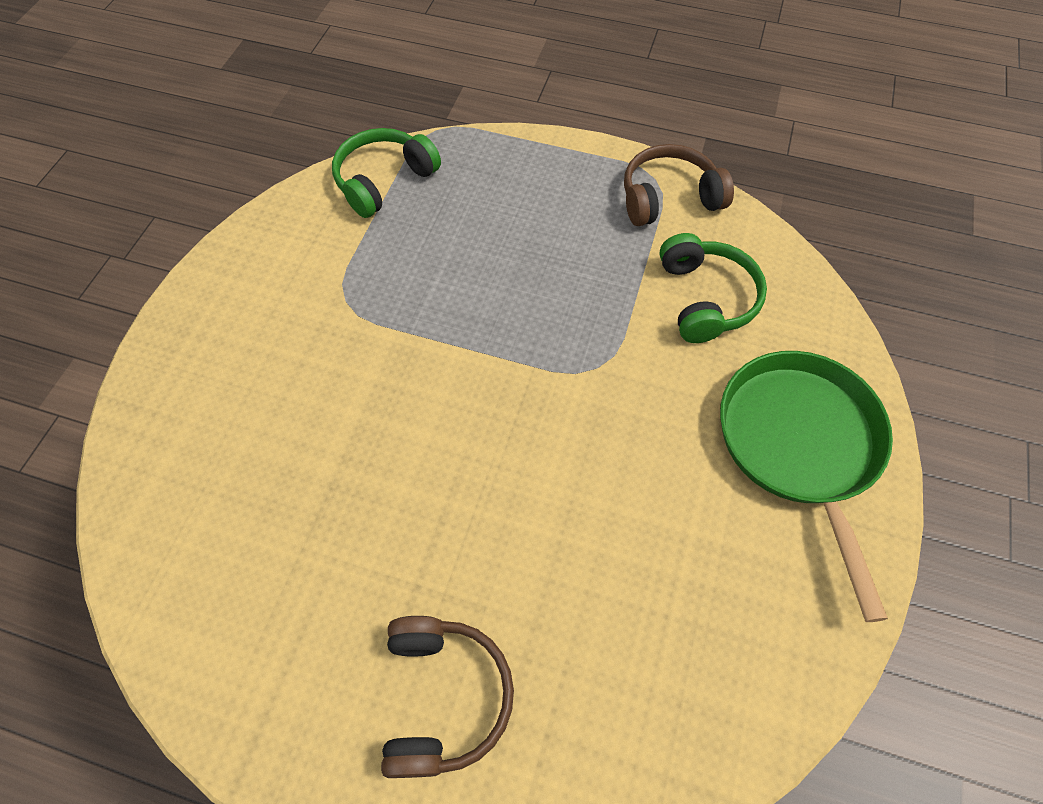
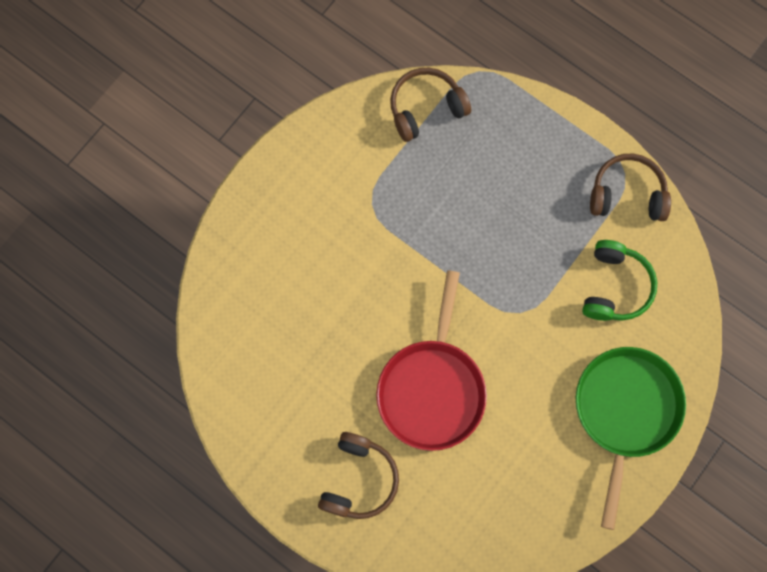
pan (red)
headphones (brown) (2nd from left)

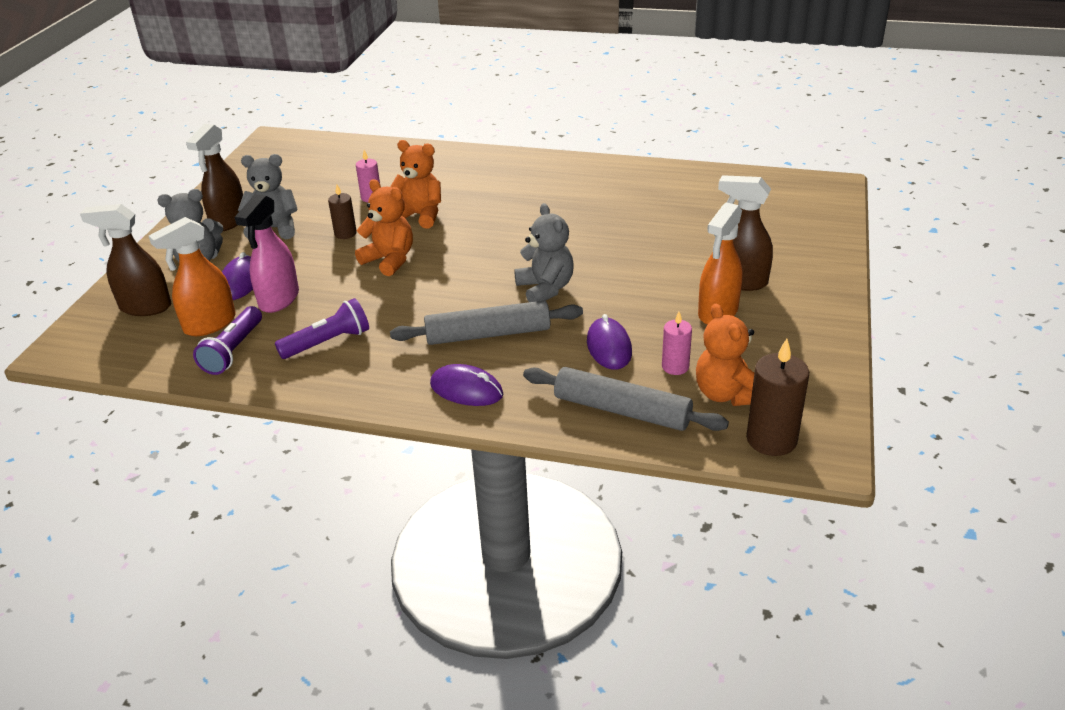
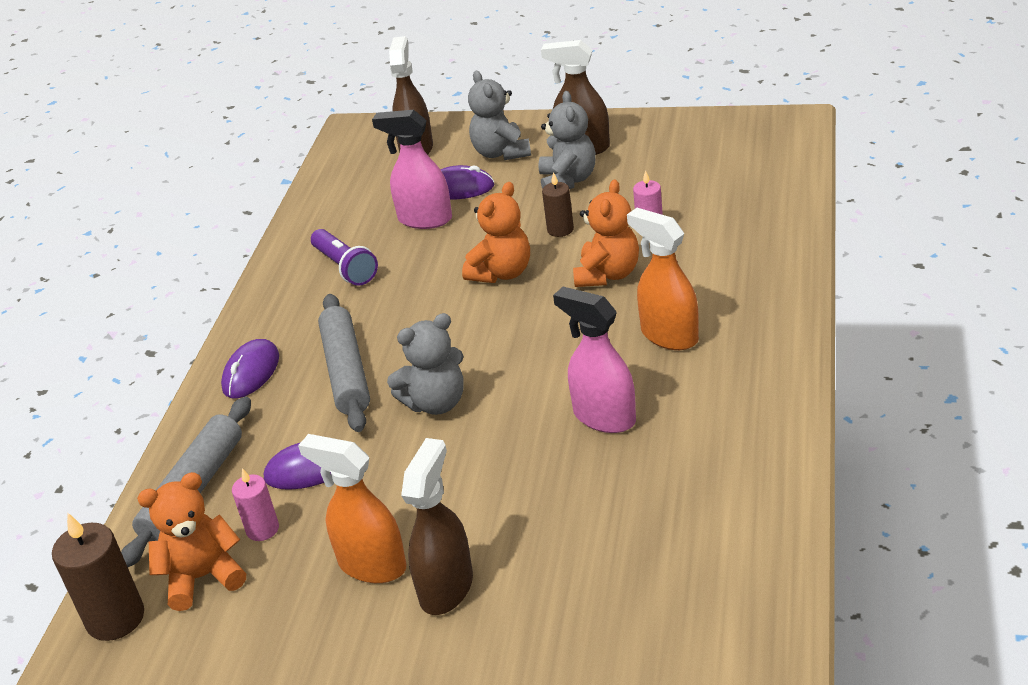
spray bottle (pink) (2nd from left)
spray bottle (orange) (2nd from left)
flashlight (purple) (1st from left in the first image)

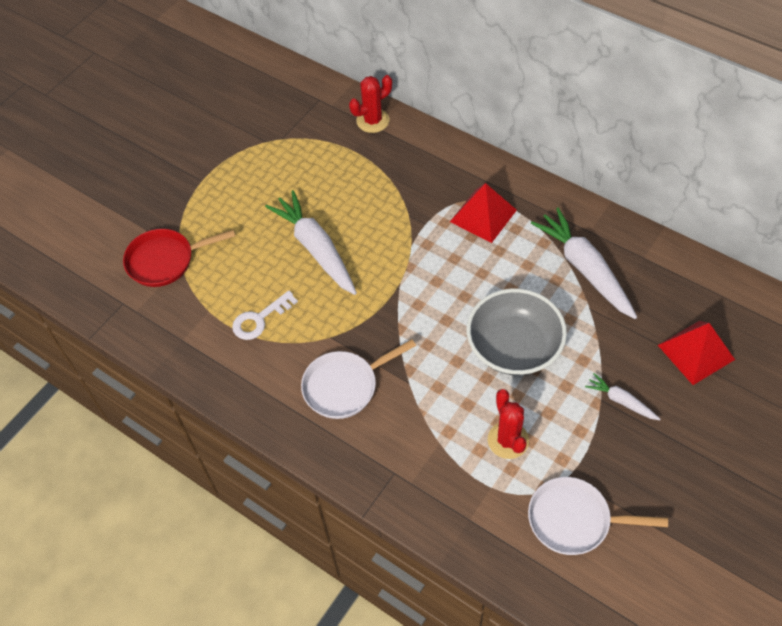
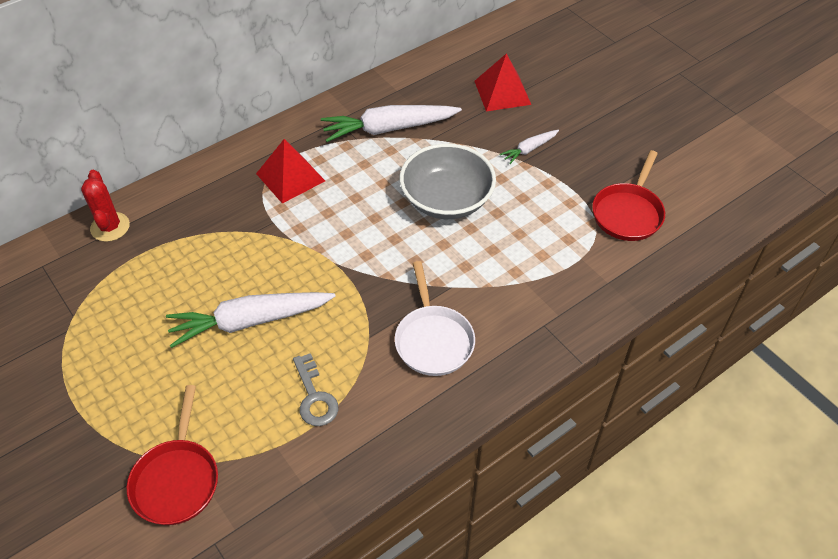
key (grey)
pan (red) (2nd from left)
cactus (red) (2nd from left in the first image)

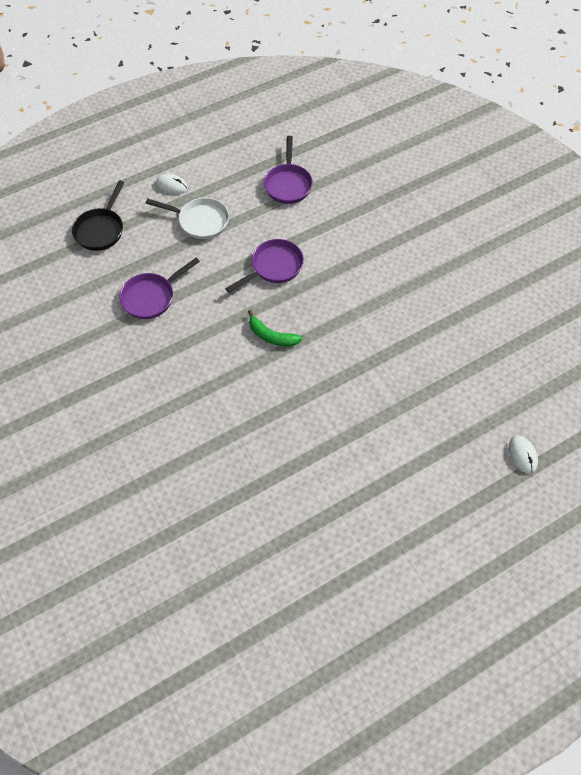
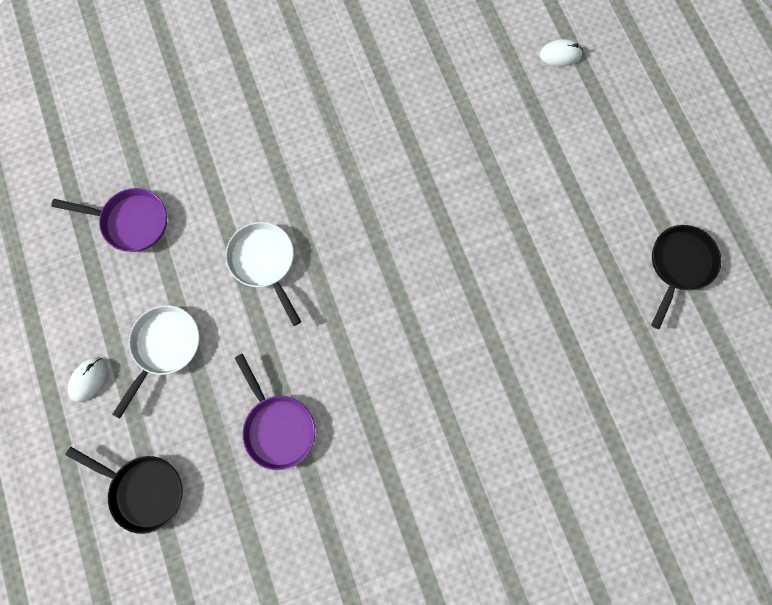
pan (white) (2nd from left)
pan (black) (2nd from left)
banana (green)

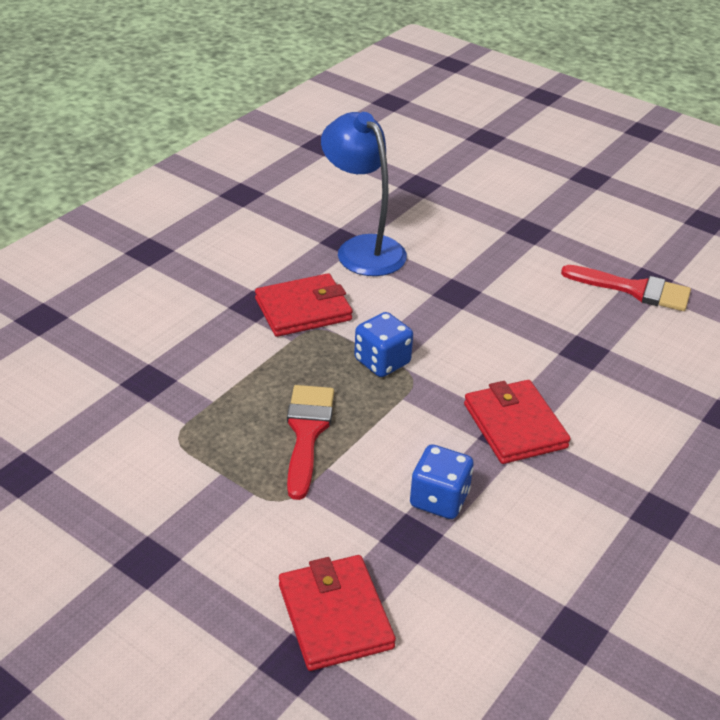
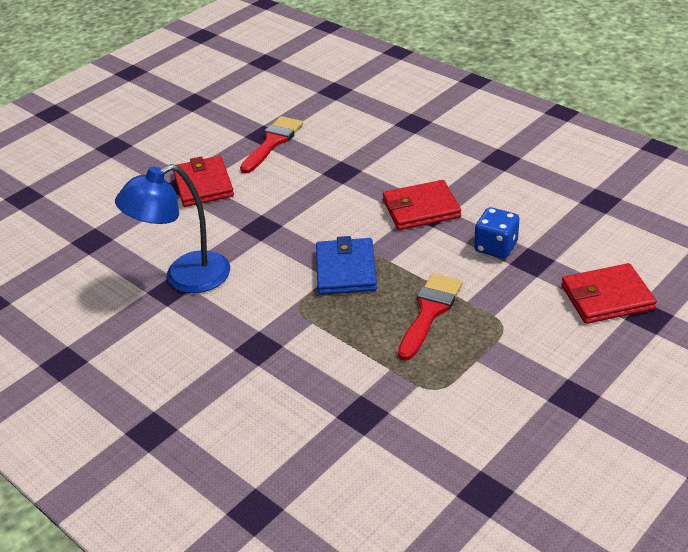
wallet (red) (1st from left)
wallet (blue)
brush (red) (2nd from left)

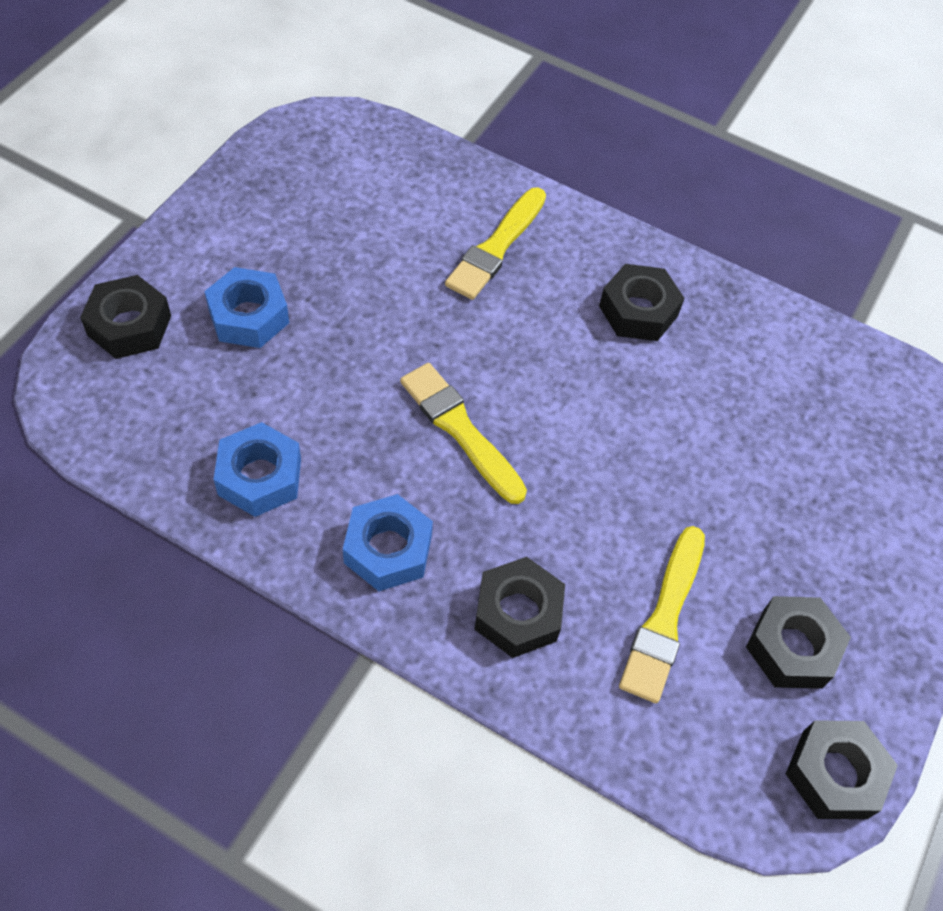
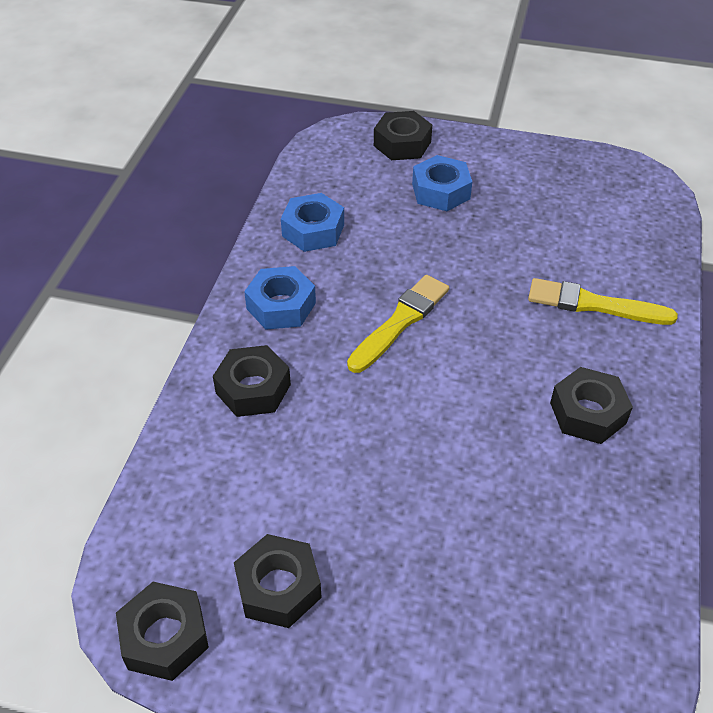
brush (yellow) (3rd from left in the first image)

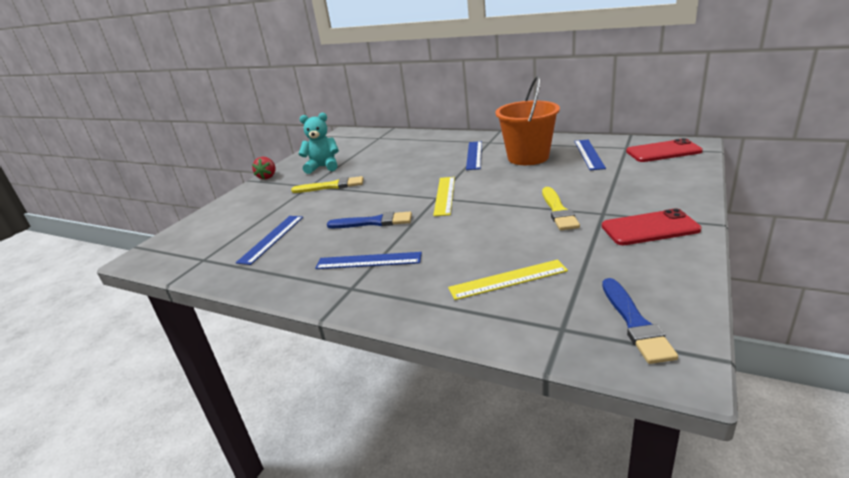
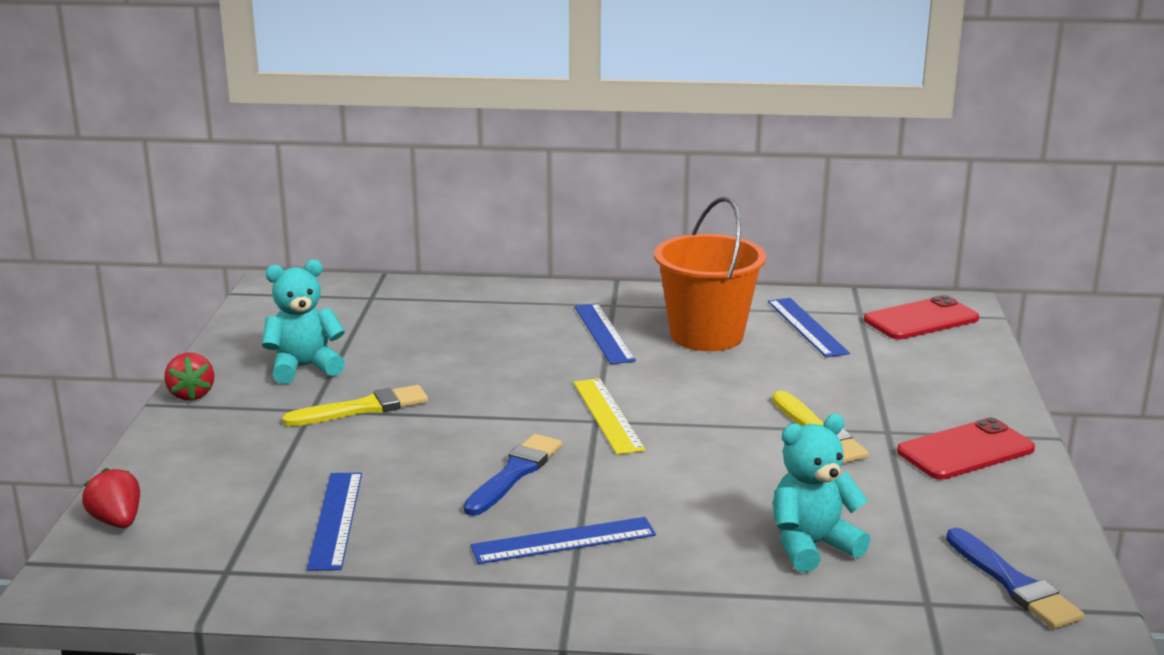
strawberry (red) (1st from left)
brush (blue) (1st from left)
teddy bear (turquoise) (2nd from left)

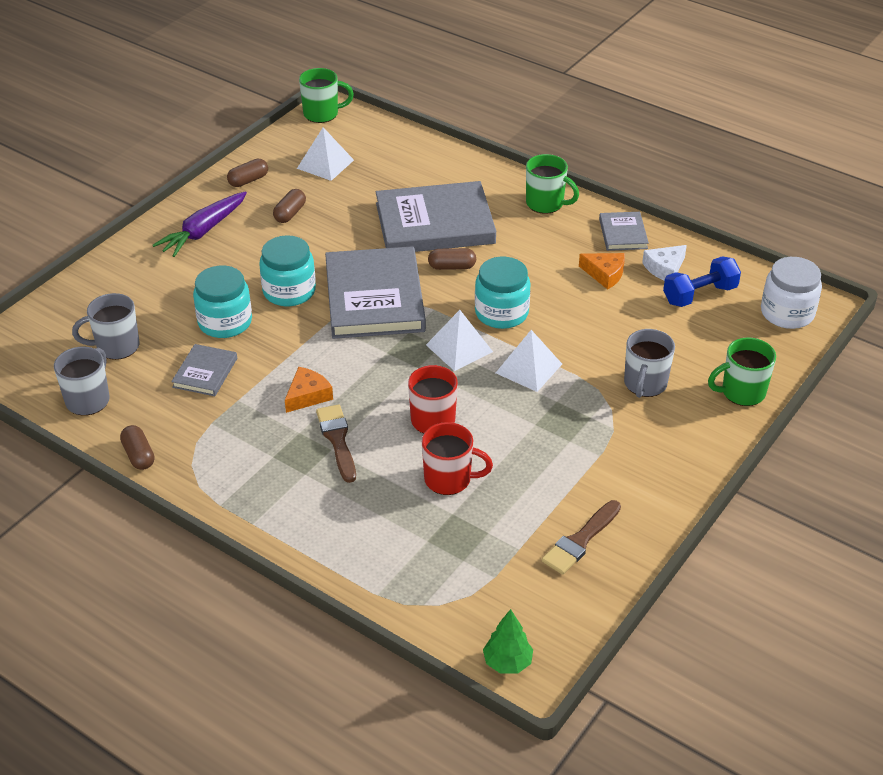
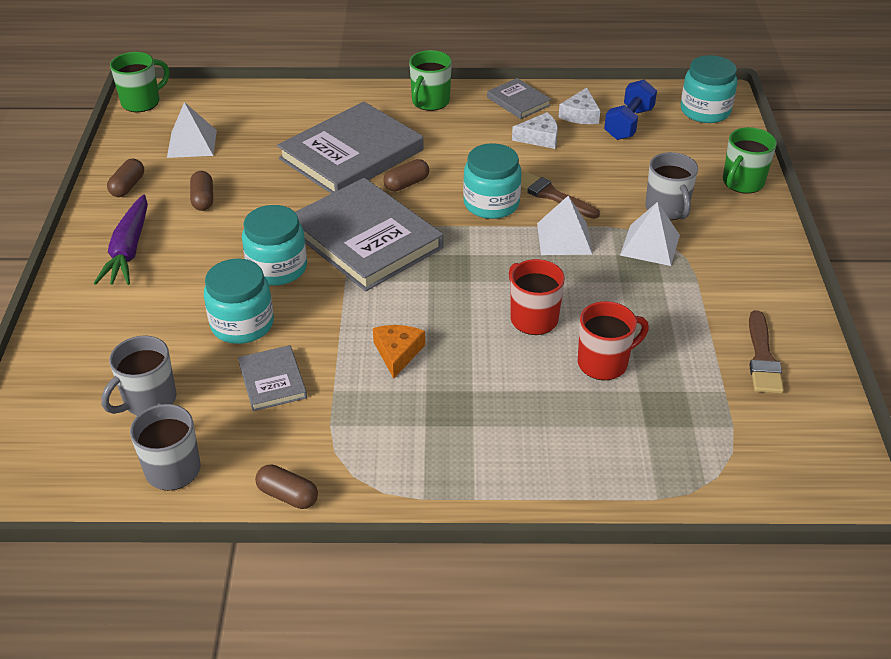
mug (green) (2nd from left)
cheese (white) (1st from left)
brush (brown) (1st from left)
pyramid (white) (3rd from left)
jar (turquoise) (4th from left)
tree (green)

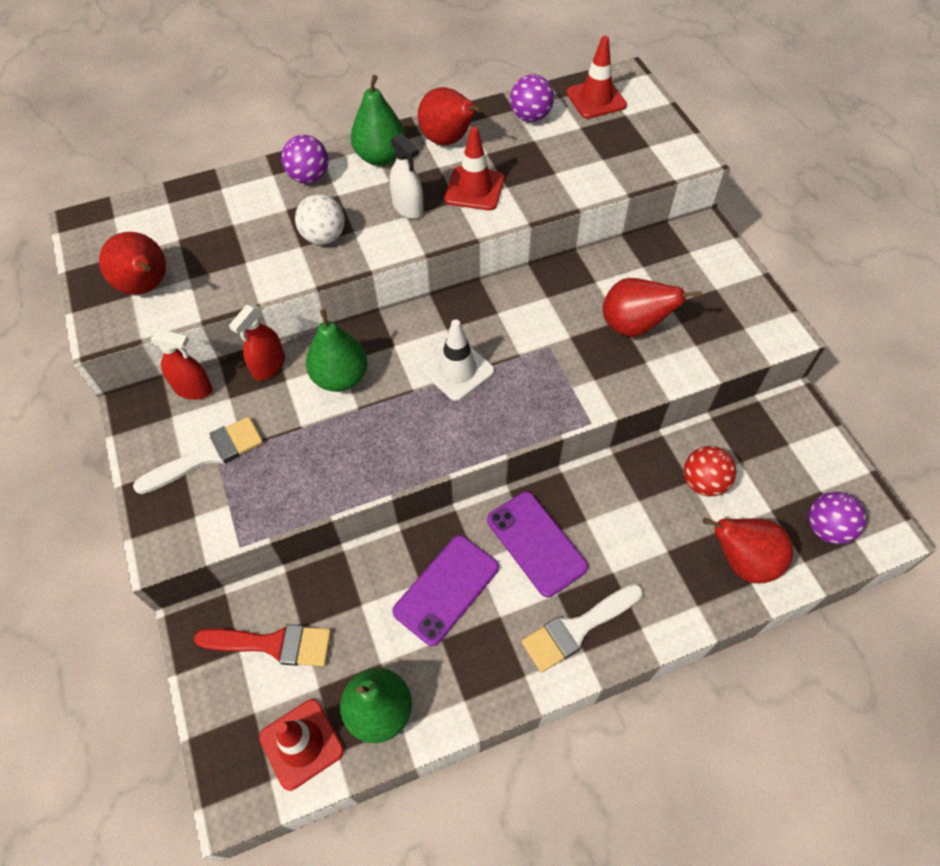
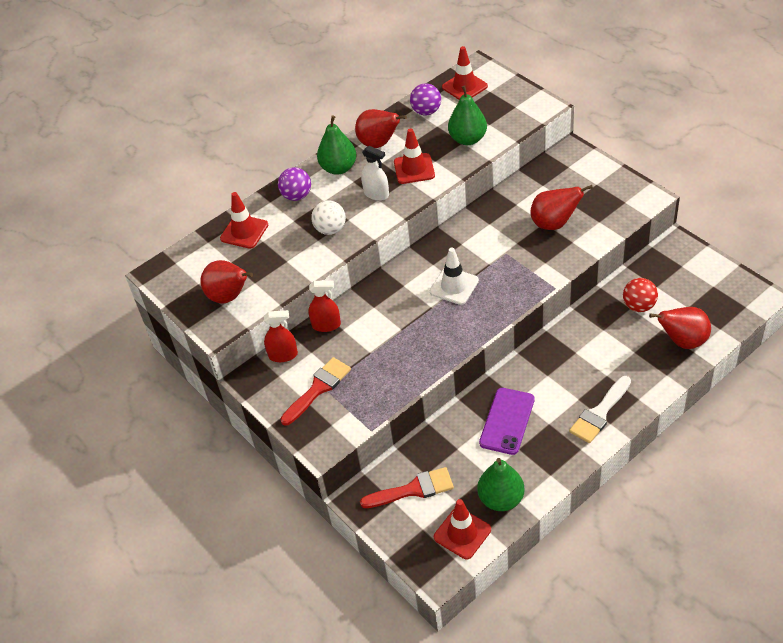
traffic cone (red) (1st from left)
brush (red) (1st from left)
spray bottle (red) (2nd from left)
pear (green) (2nd from left)
phone (purple) (2nd from left in the first image)
ball (purple) (3rd from left in the first image)

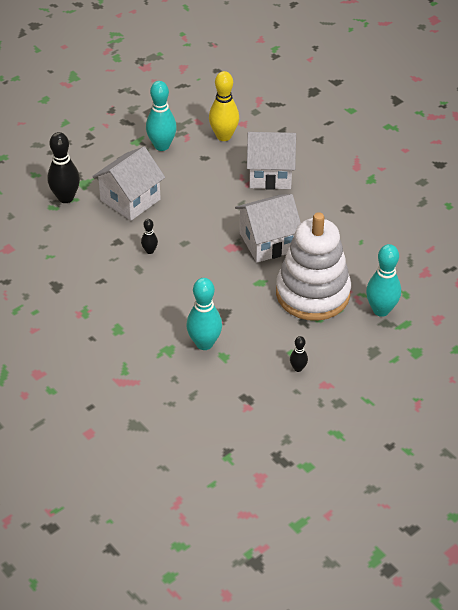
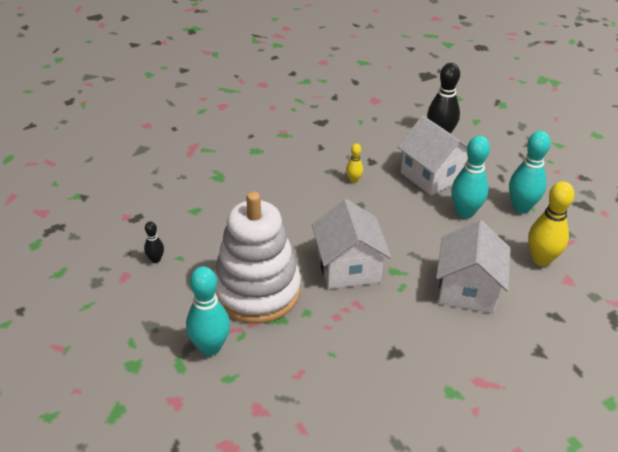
bowling pin (yellow) (1st from left)
bowling pin (turquoise) (2nd from left)

